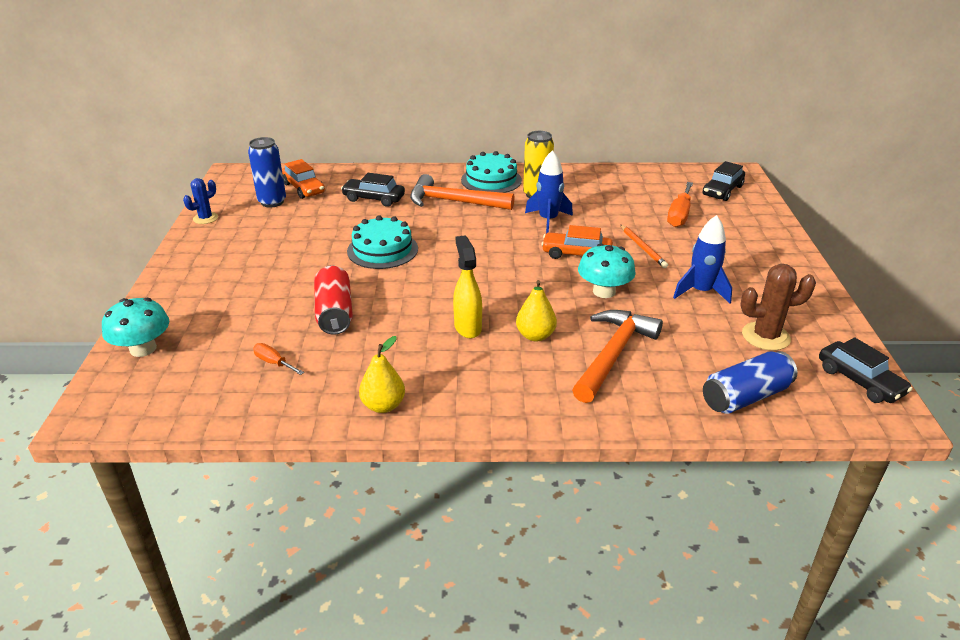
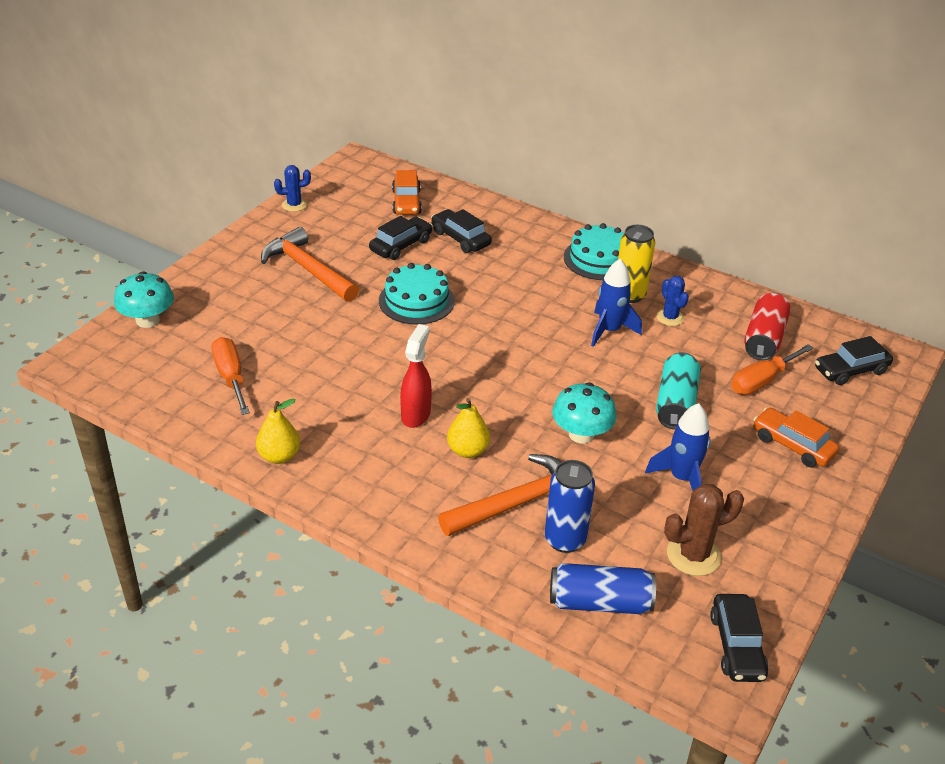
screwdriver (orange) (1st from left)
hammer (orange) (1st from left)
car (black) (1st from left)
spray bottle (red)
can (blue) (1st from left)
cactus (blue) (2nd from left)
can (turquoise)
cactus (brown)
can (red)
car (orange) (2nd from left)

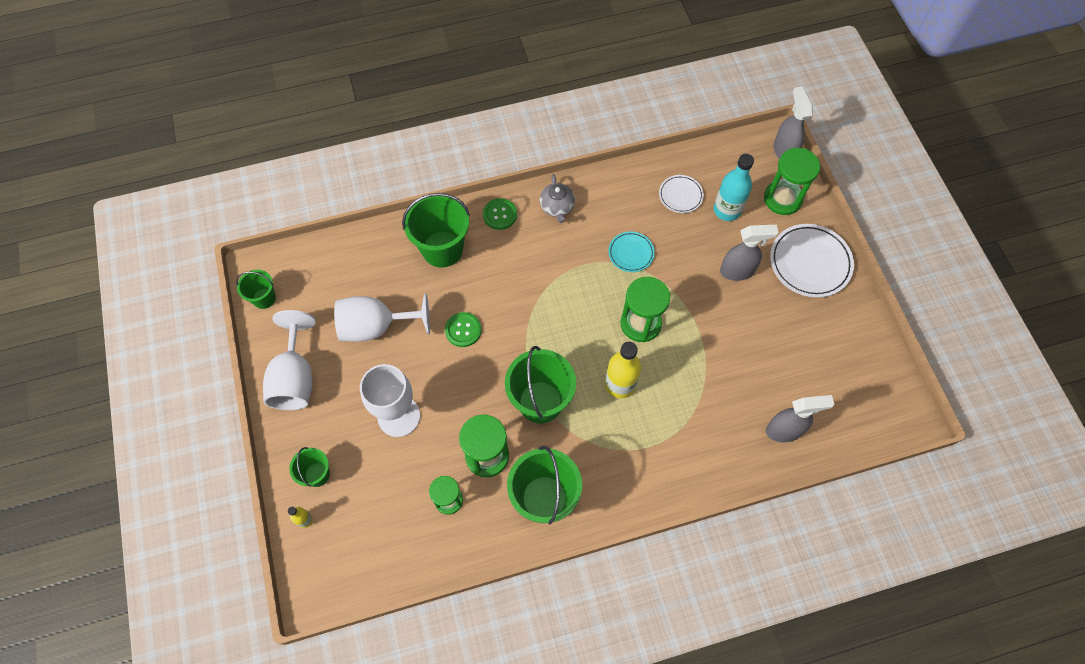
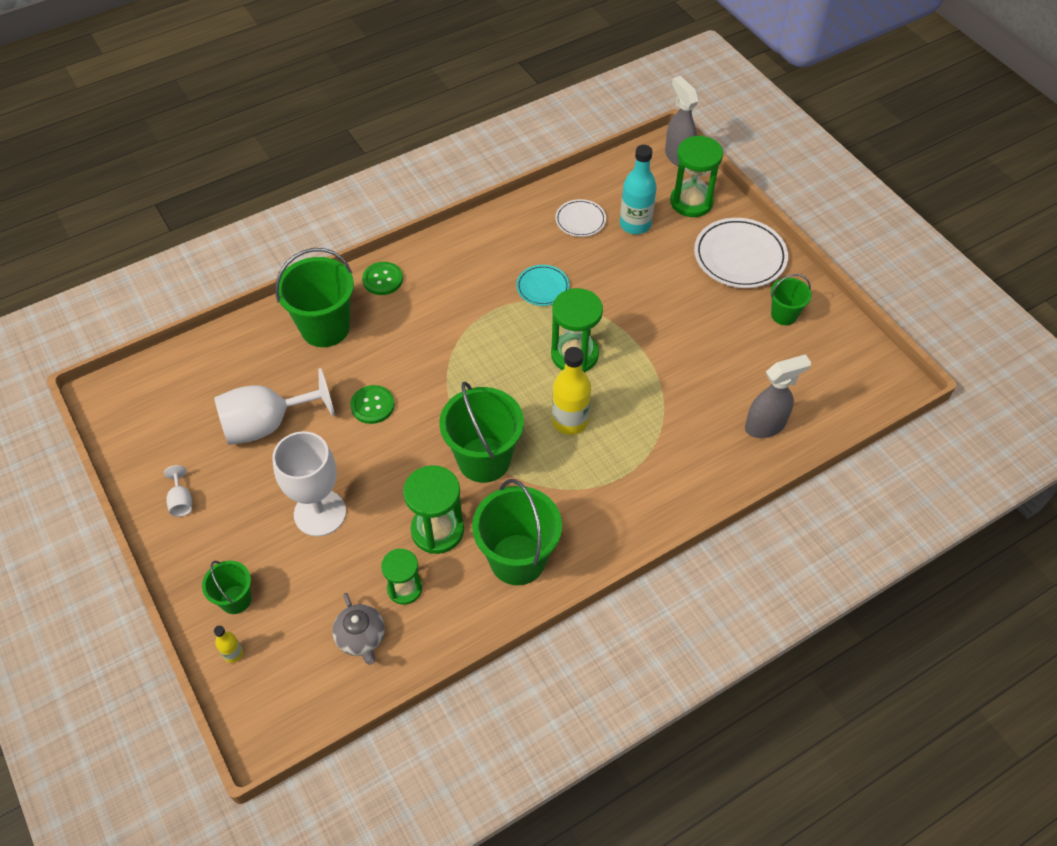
goblet (white) (1st from left)
teapot (grey)
bucket (green) (5th from left)
spray bottle (grey) (1st from left in the first image)

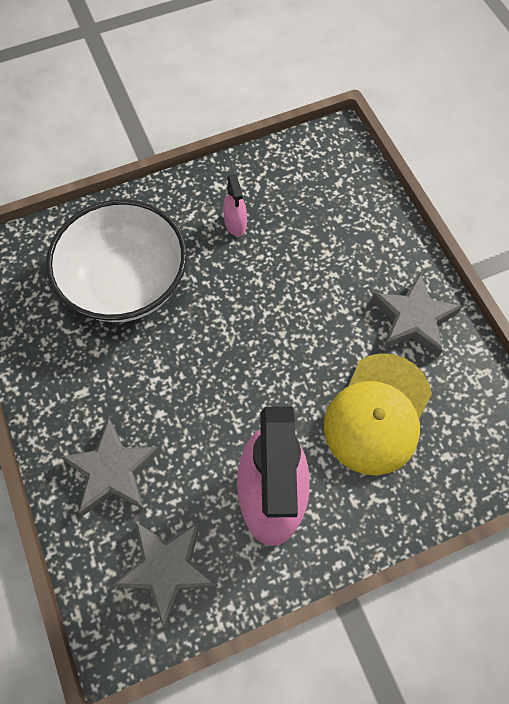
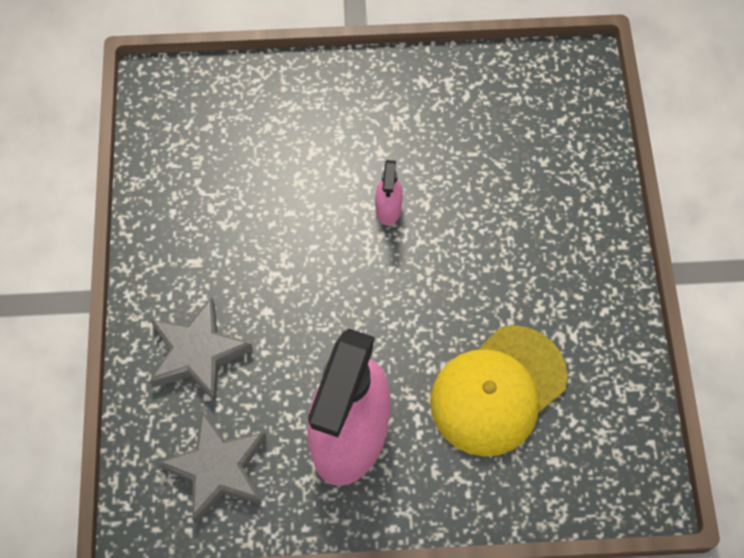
spray bottle (pink) (2nd from left)
bowl (white)
star (grey) (3rd from left in the first image)

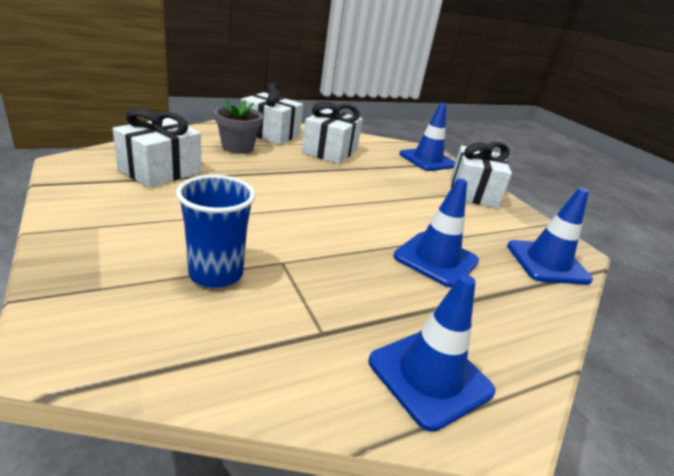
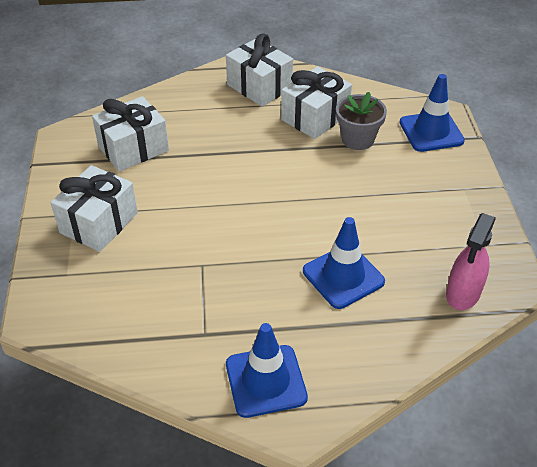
gift (white) (1st from left)
flower pot (grey)
spray bottle (pink)
cup (blue)

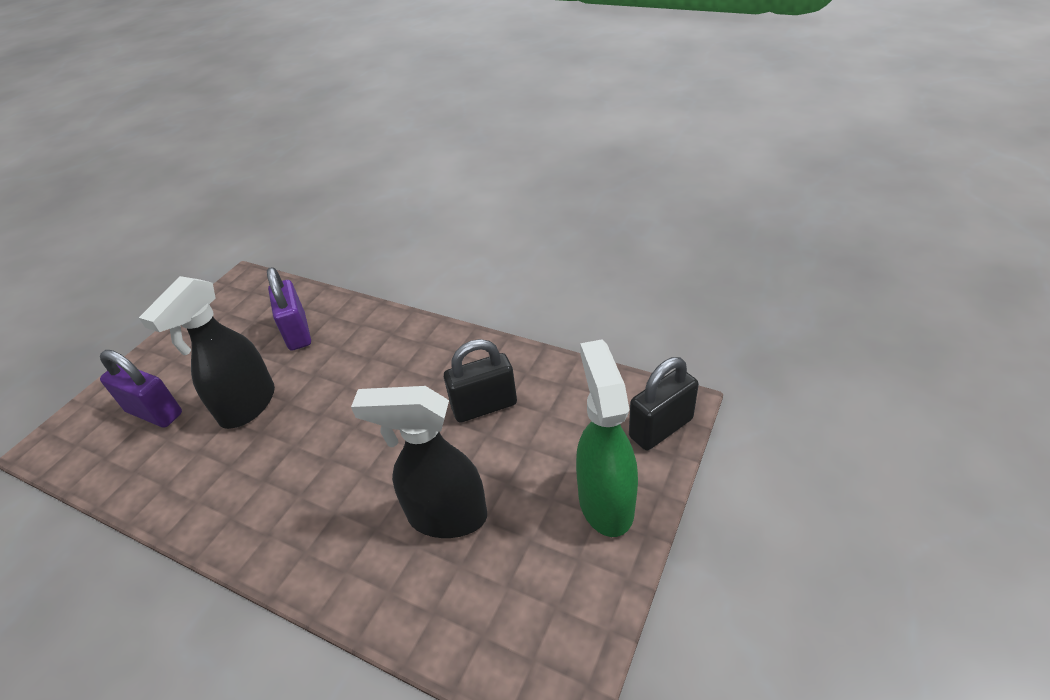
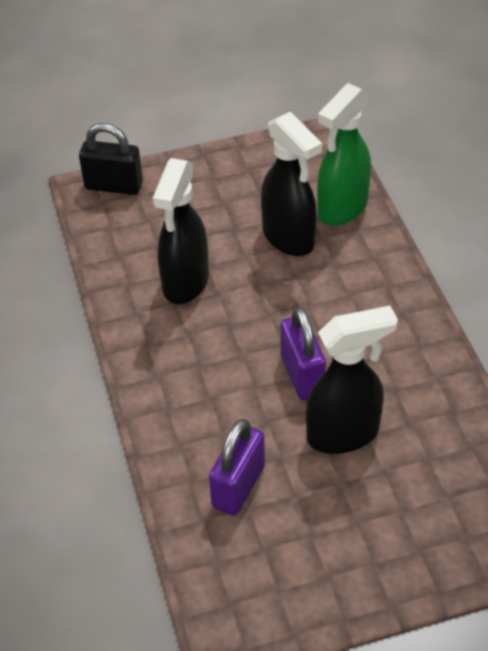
spray bottle (black) (1st from left)
padlock (purple) (2nd from left)
spray bottle (green)

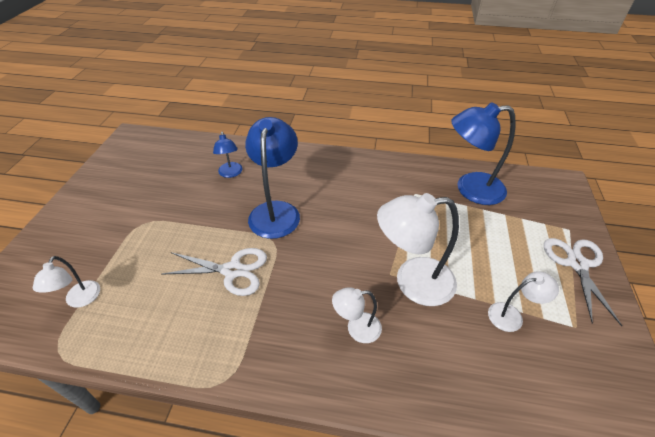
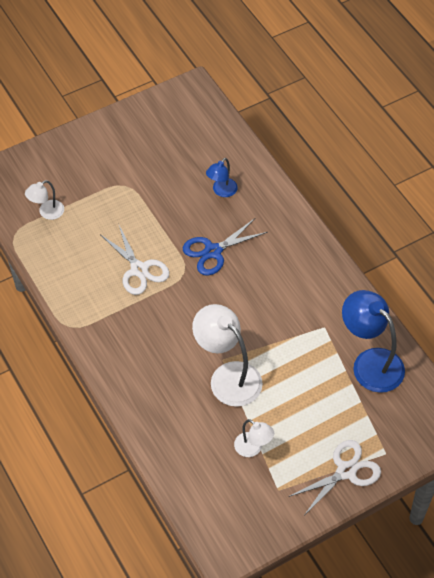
scissors (blue)
lamp (white) (2nd from left in the first image)

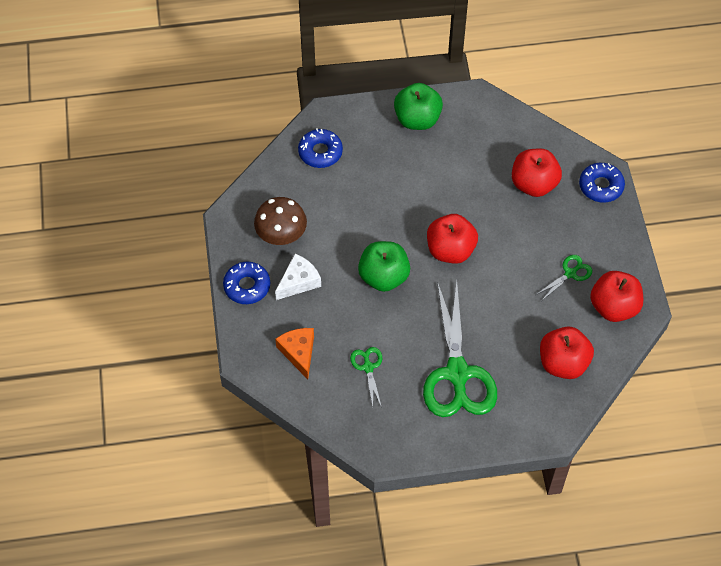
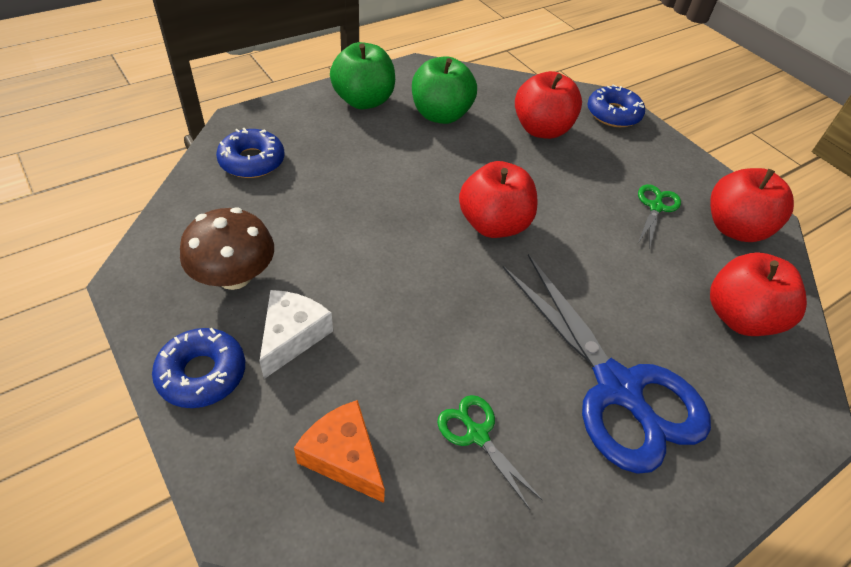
apple (green) (2nd from left)
scissors (blue)

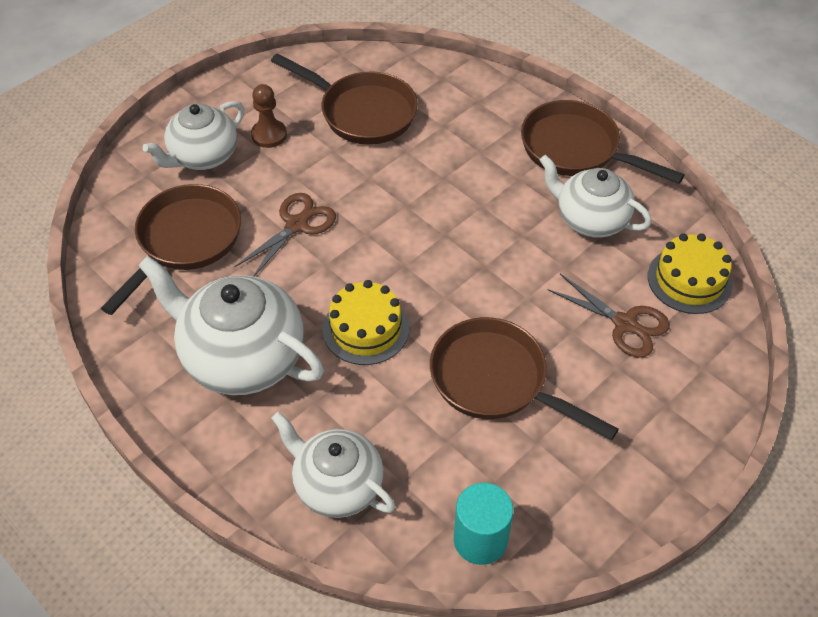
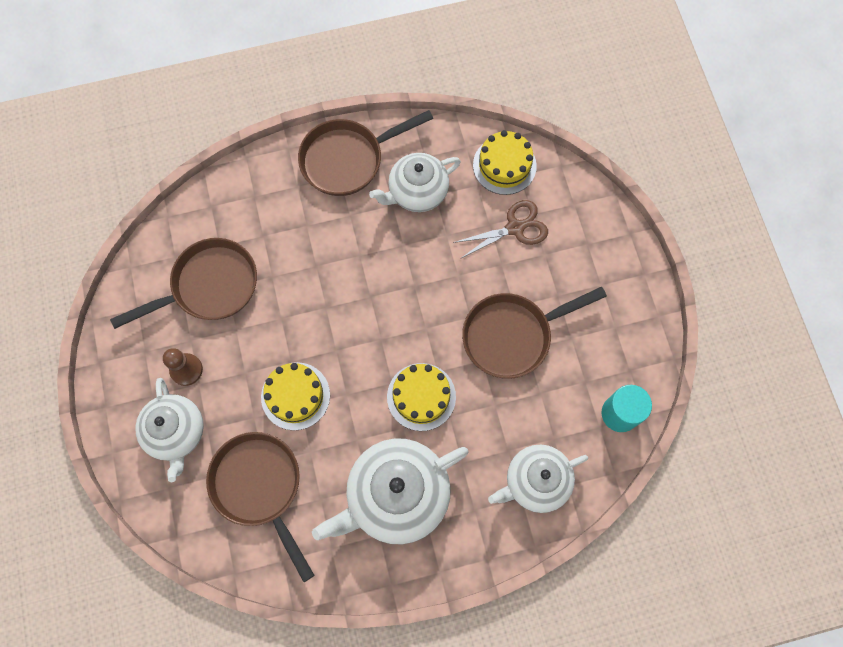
cake (yellow) (1st from left)

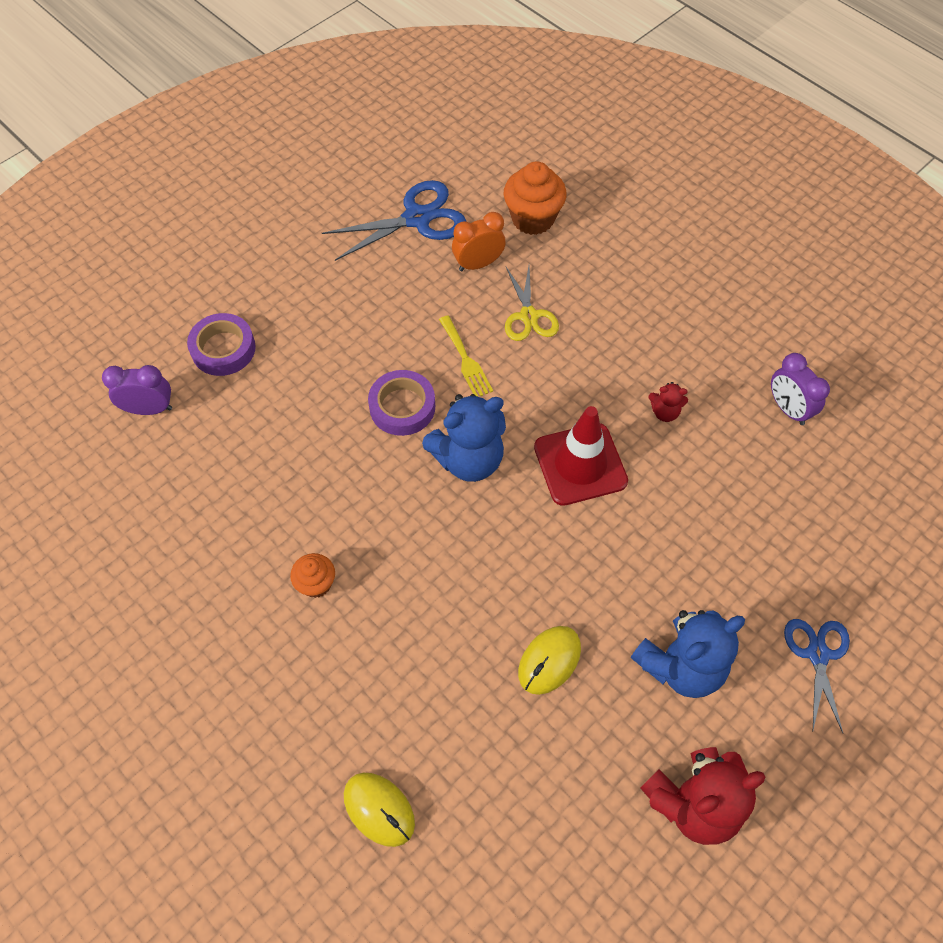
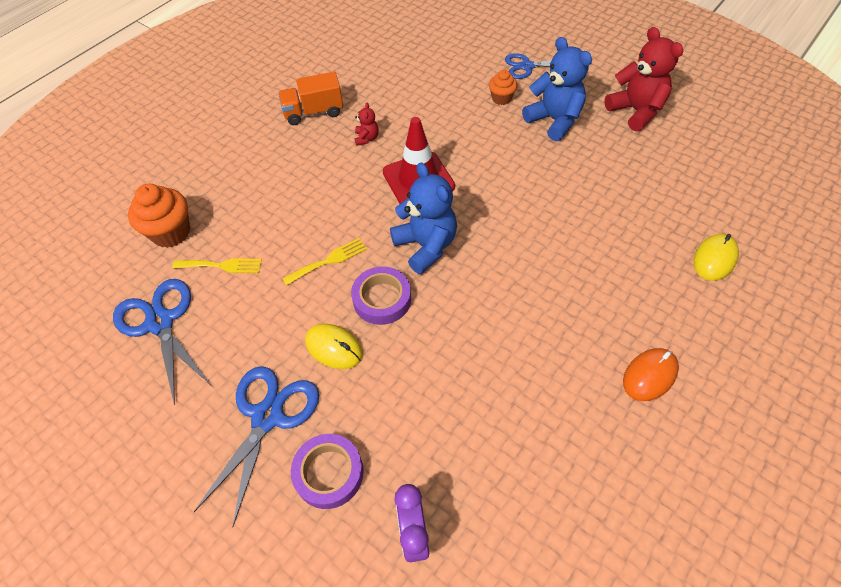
fork (yellow) (1st from left)
scissors (blue) (2nd from left)
truck (orange)
mouse (yellow) (1st from left)
cupcake (orange) (2nd from left)
mouse (orange)
scissors (yellow)
clock (purple) (2nd from left in the first image)

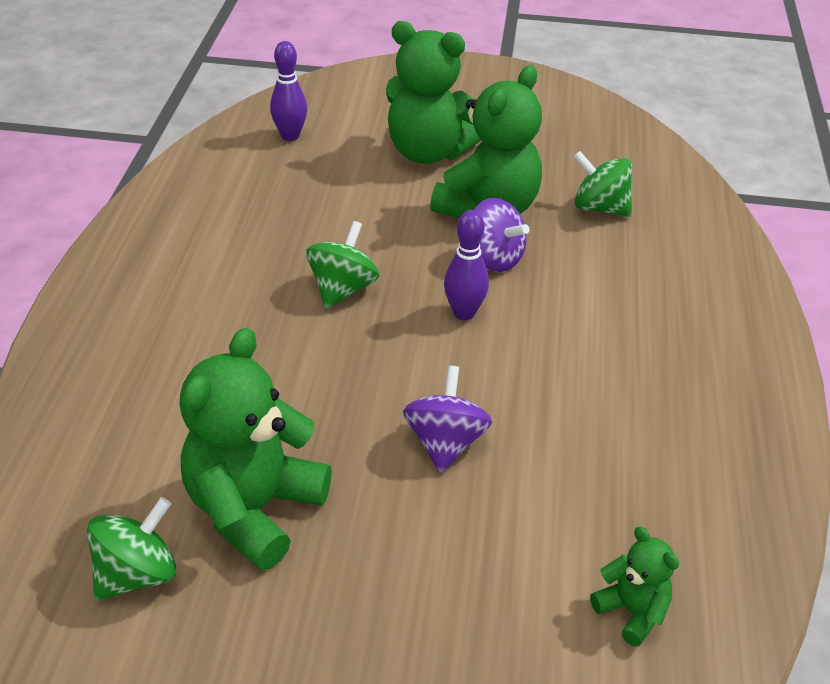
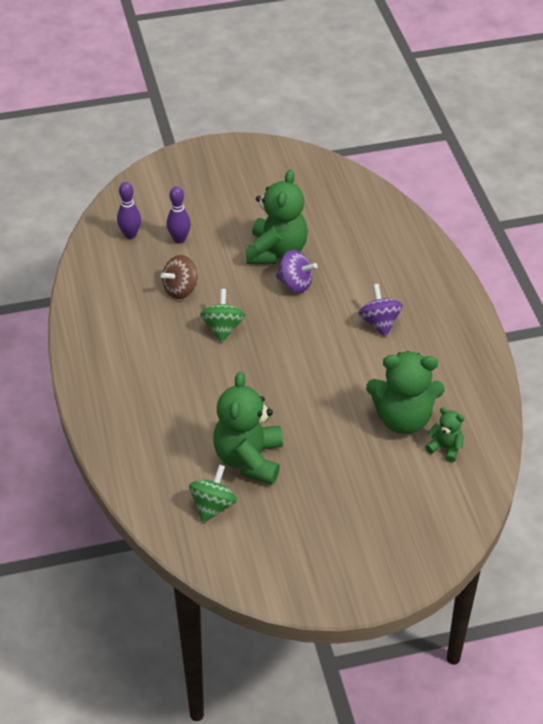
spinning top (brown)
bowling pin (purple) (2nd from left)
spinning top (purple) (2nd from left)
teddy bear (green) (3rd from left)
spinning top (green) (3rd from left in the first image)

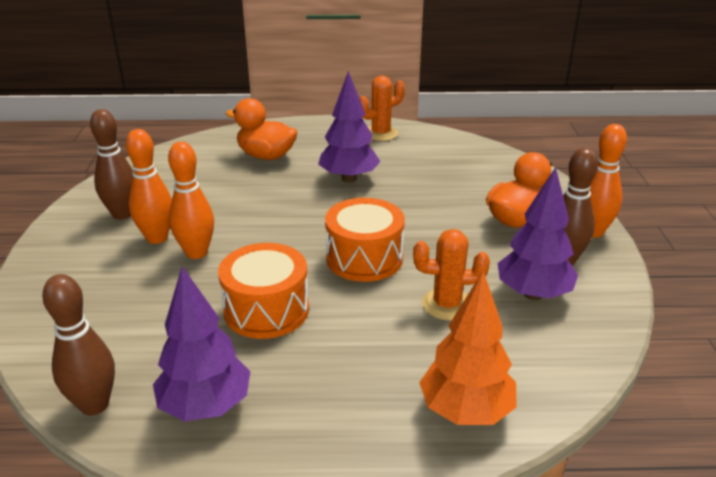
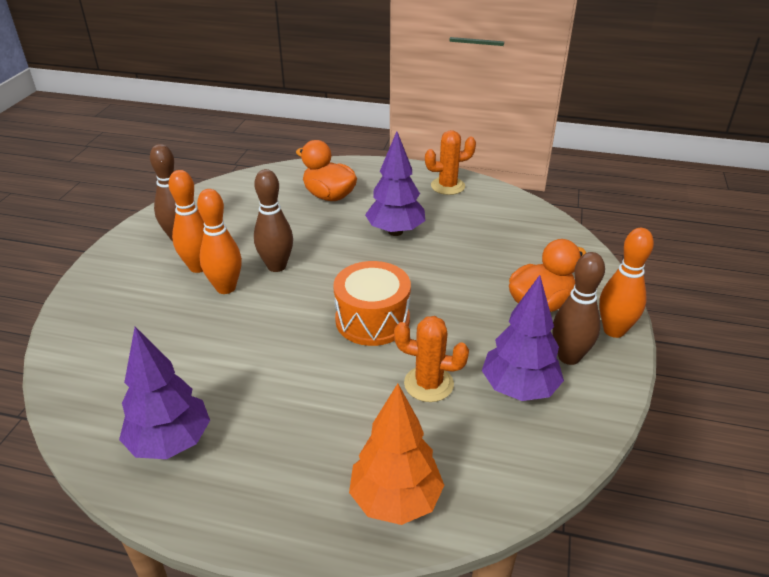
bowling pin (brown) (2nd from left)
drum (orange) (1st from left in the first image)

